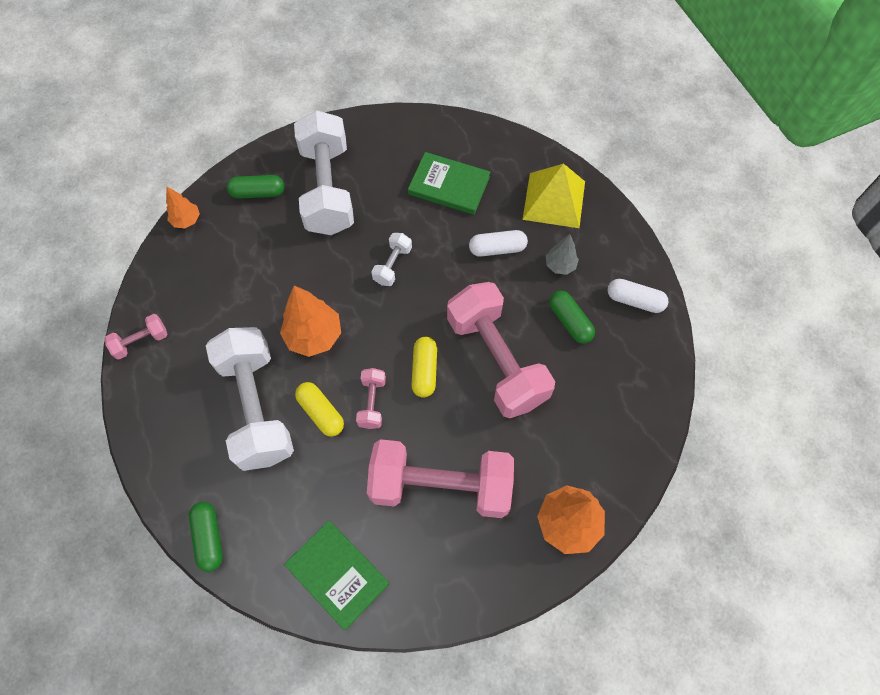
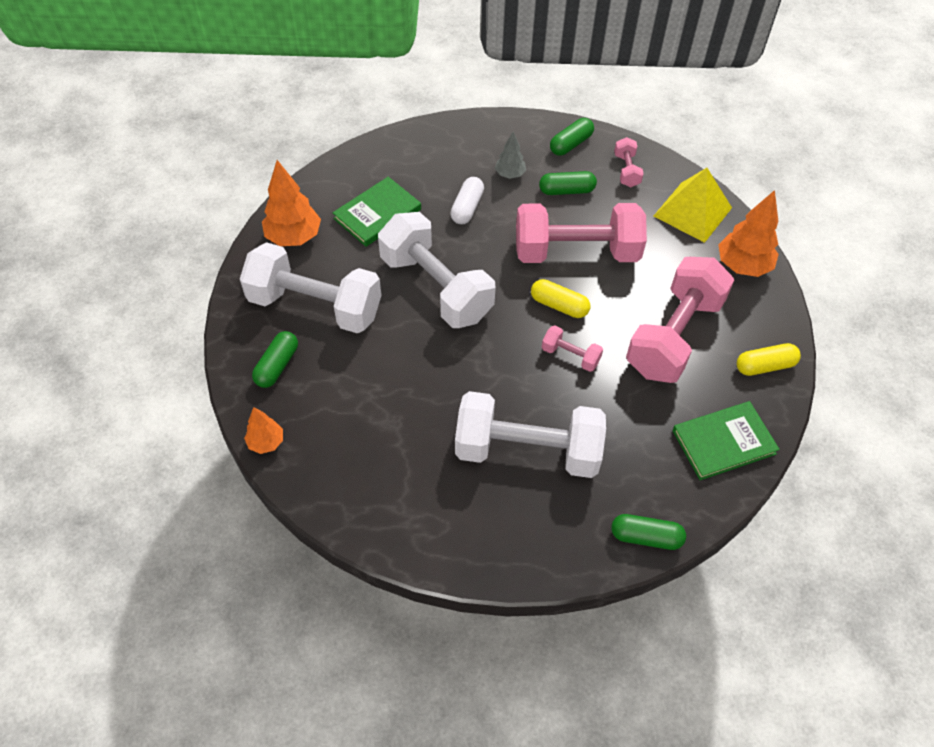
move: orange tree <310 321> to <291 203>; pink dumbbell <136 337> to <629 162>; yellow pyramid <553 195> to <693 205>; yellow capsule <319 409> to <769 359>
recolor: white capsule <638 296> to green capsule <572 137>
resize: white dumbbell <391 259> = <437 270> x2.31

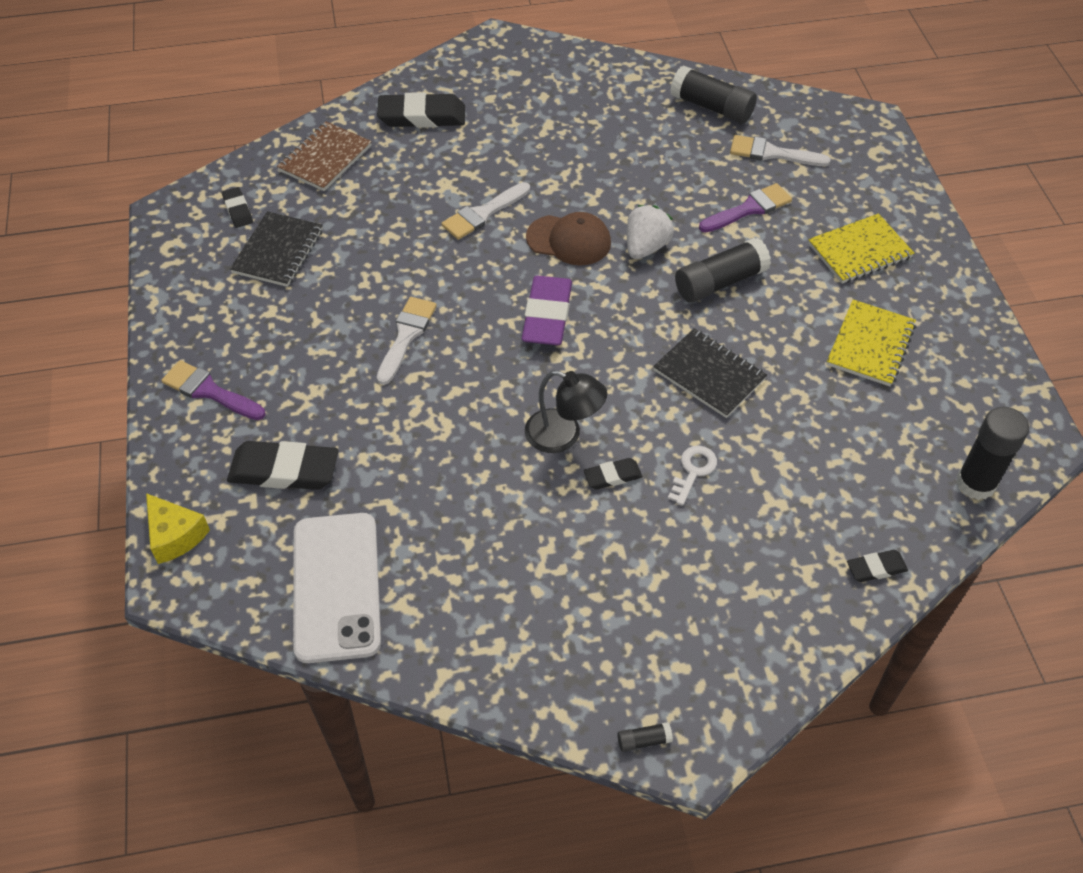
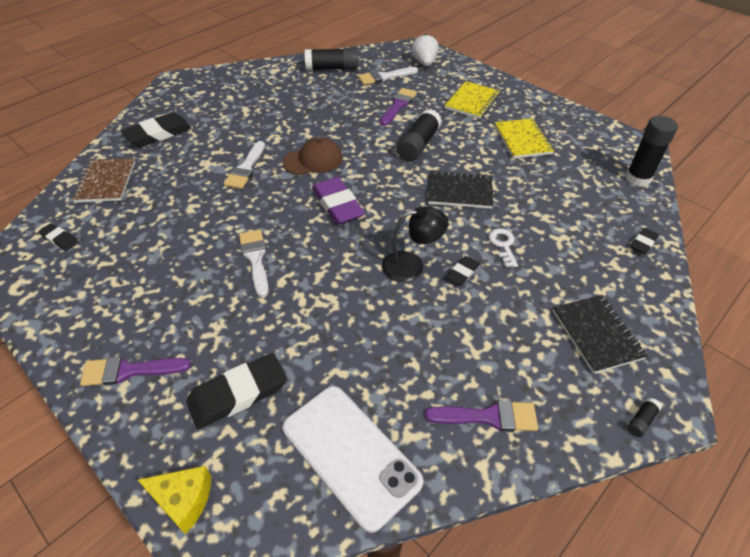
insert: purple brush <481 416>
move: white strawberry <650 232> to <425 50>; black notebook <276 249> to <600 334>

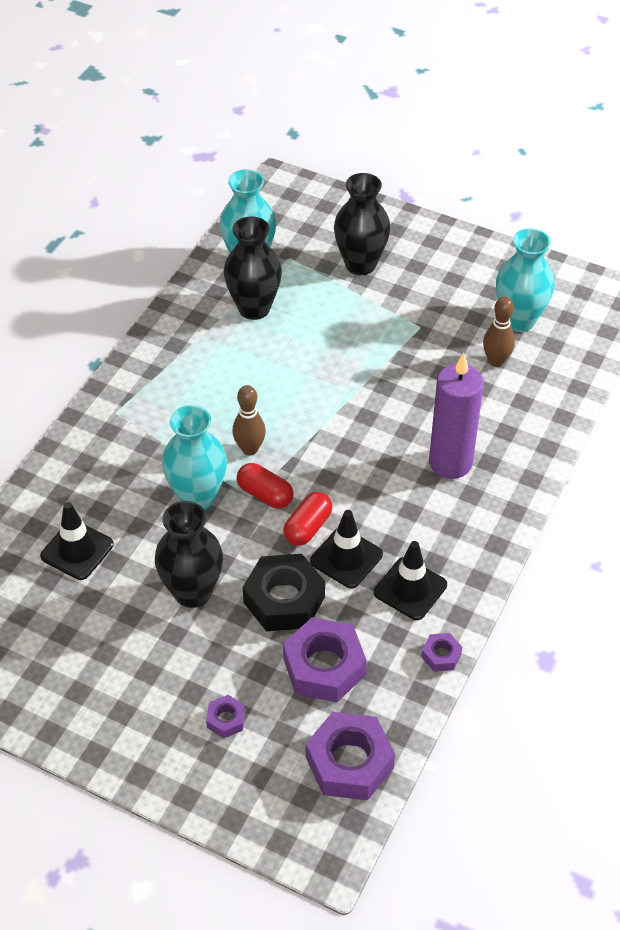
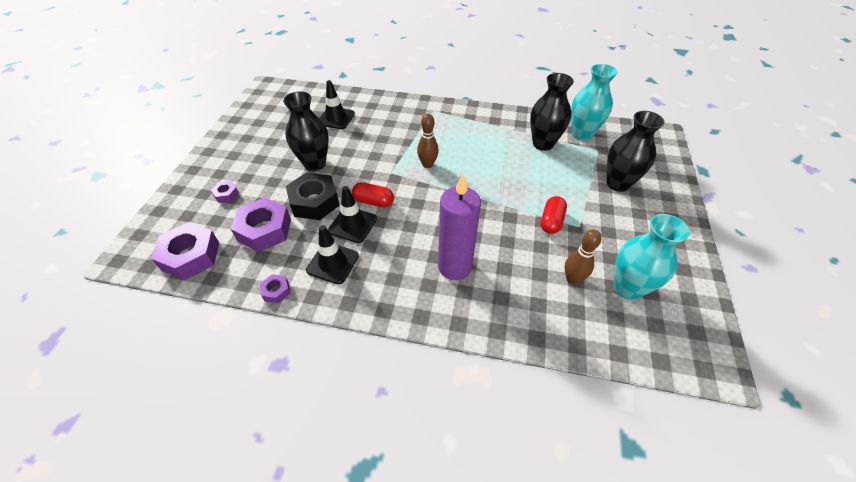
delete: turquoise vase <194 457>
move: red capsule <265 486> to <554 215>

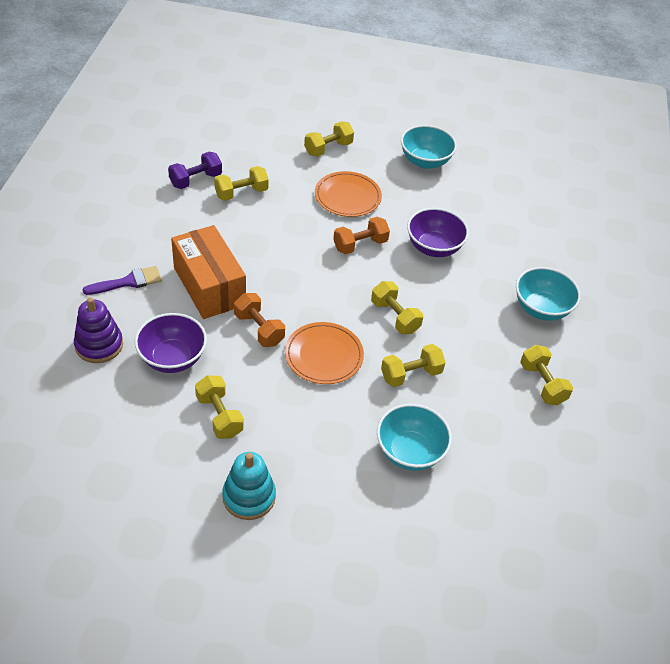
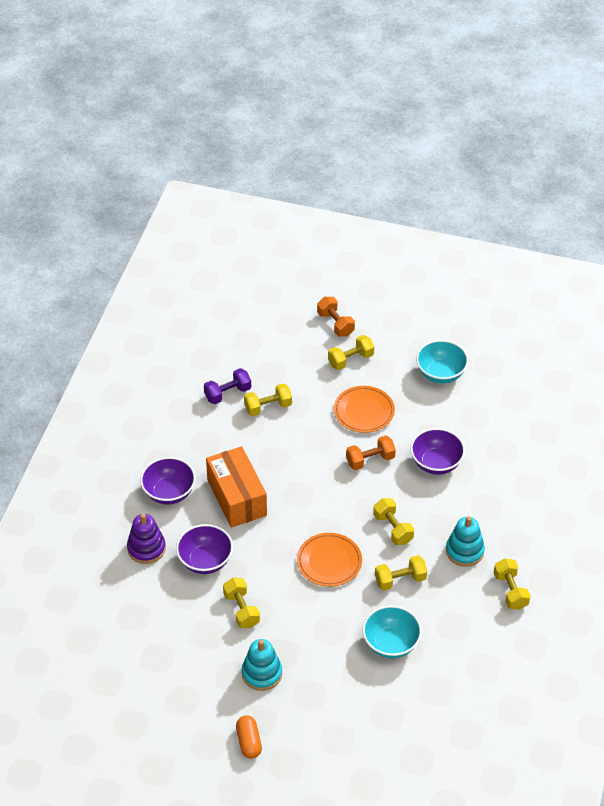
delete: turquoise bowl <548 294>
insert: orange capsule <249 737>; turquoise stacking toy <465 541>
move: orange dumbbell <259 320> to <336 317>
replace: purple brush <122 280> to purple bowl <168 481>

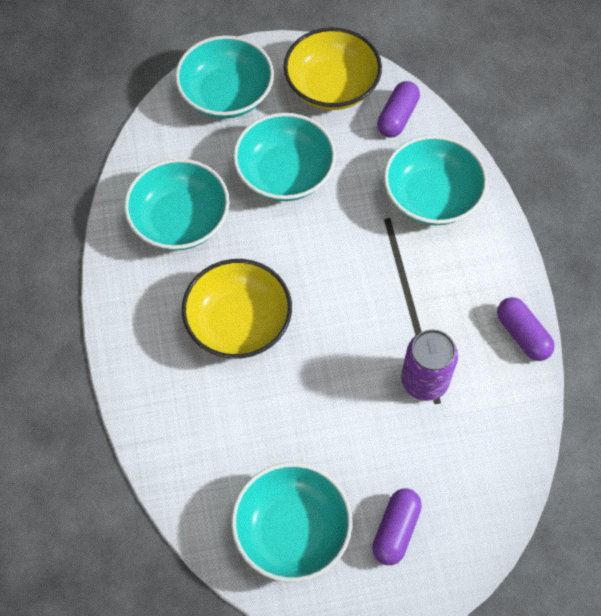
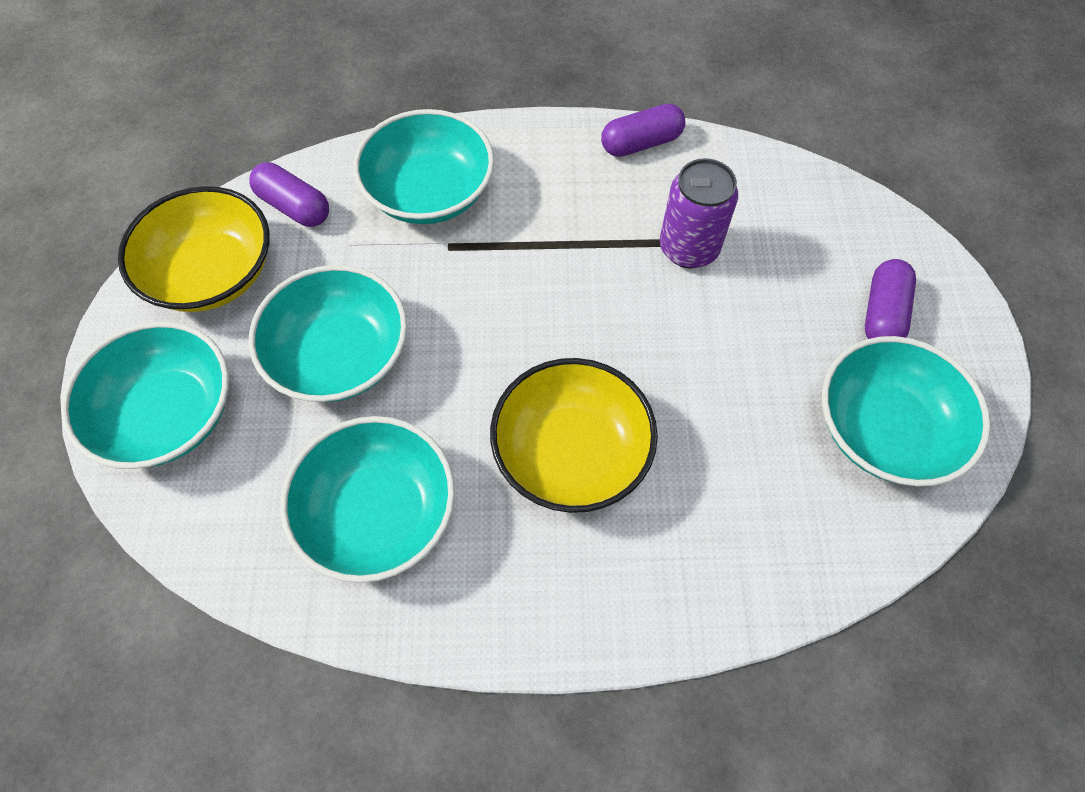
rotate: purple capsule <397 527> = <890 299> 75 degrees clockwise

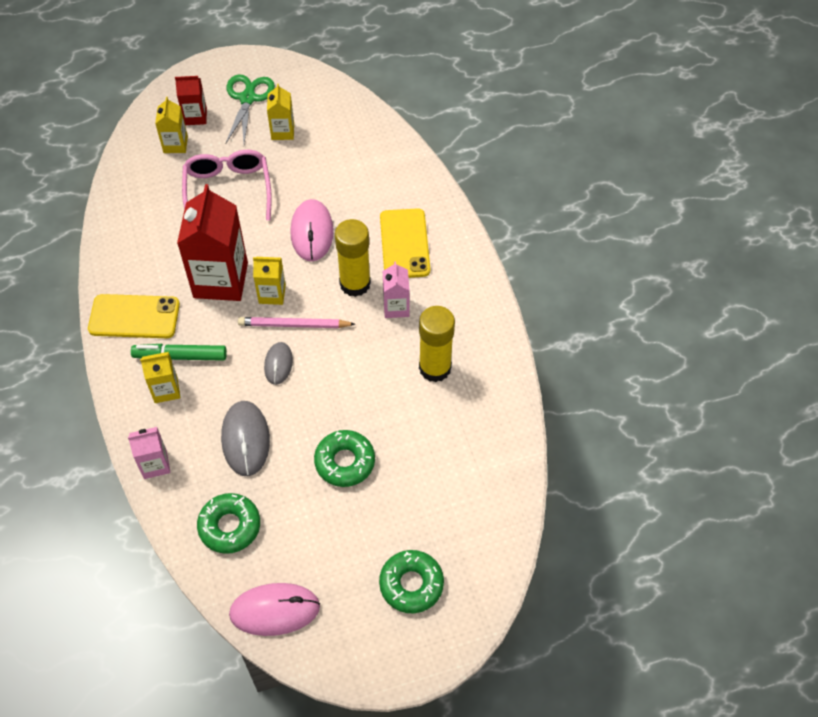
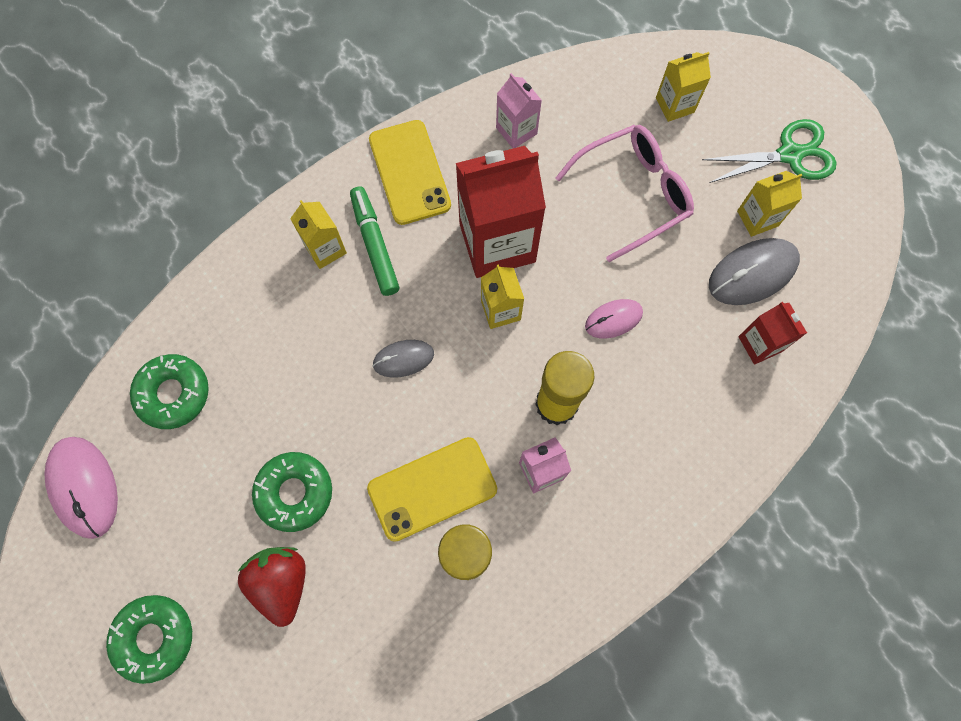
delete: pink pencil <296 322>
insert: red strawberry <271 587>
move: yellow phone <405 243> to <432 489>; pink carton <149 453> to <519 110>; grey mouse <245 438> to <754 271>; red carton <191 100> to <772 333>
resize: pink mouse <312 230> = <614 319> x0.60

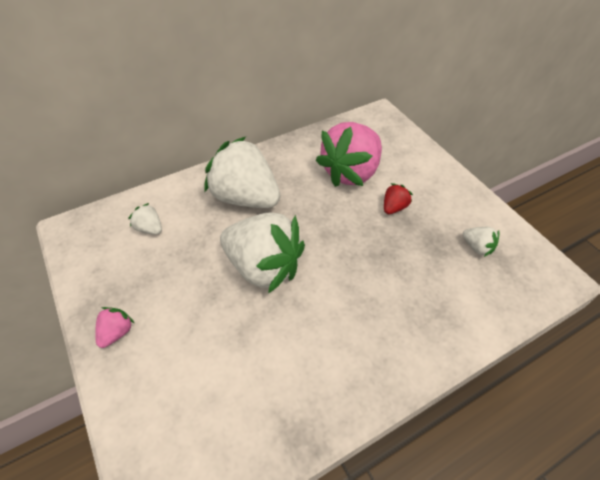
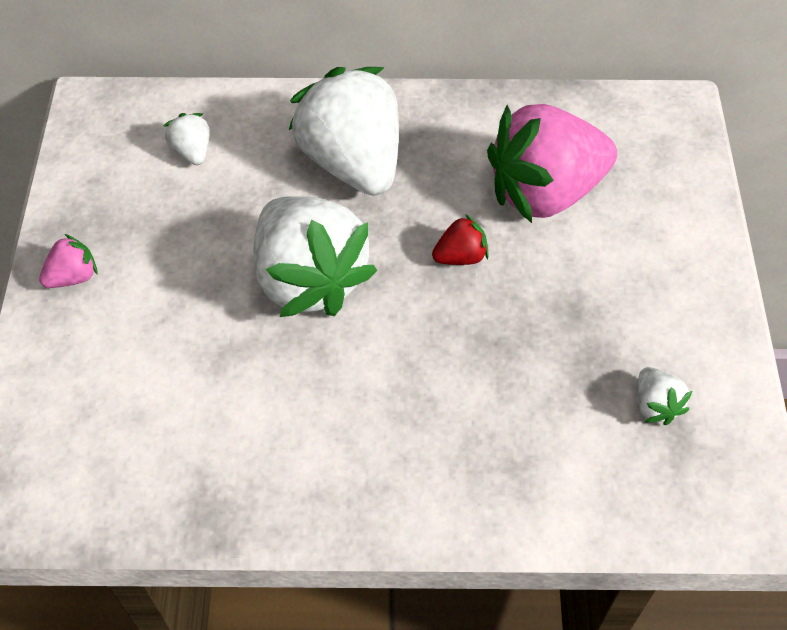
move: red strawberry <398 198> to <460 239>

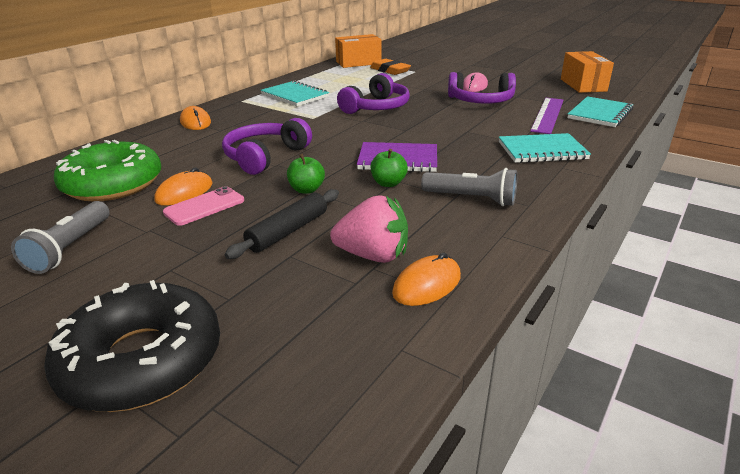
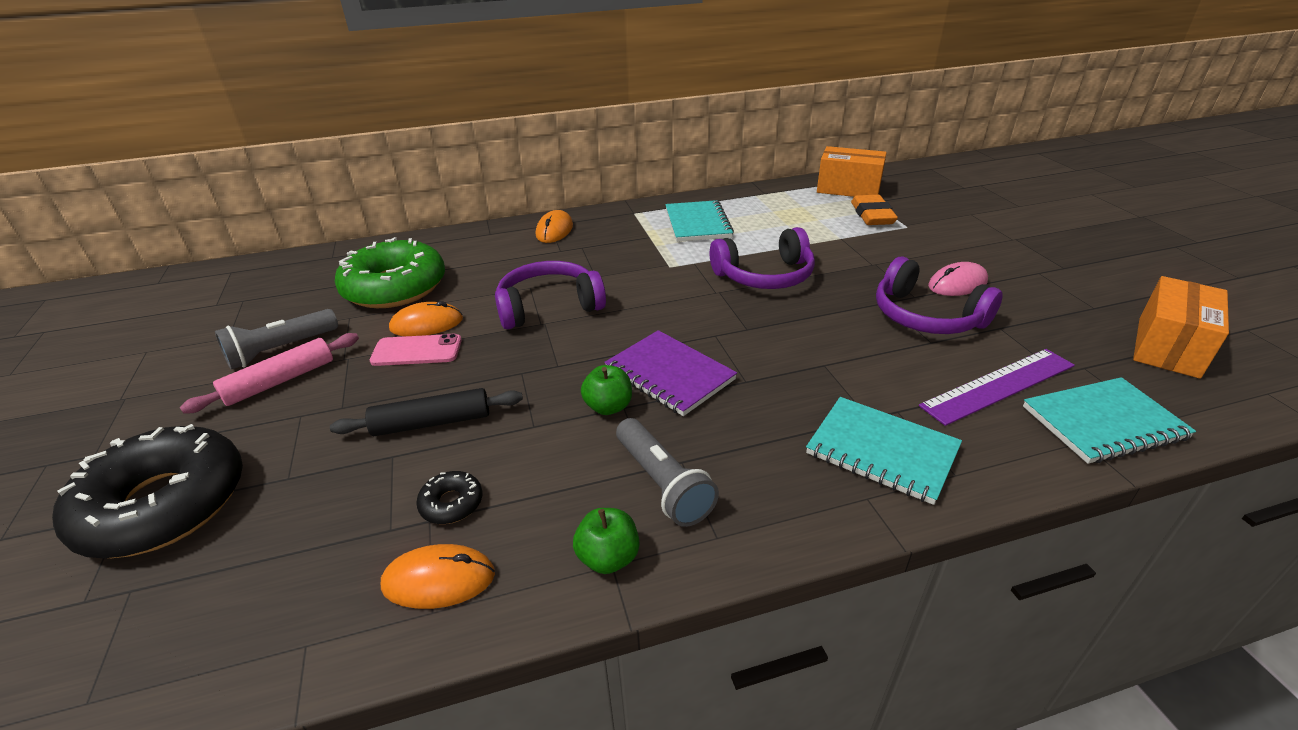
insert: pink rolling pin <269 373>
move: green apple <306 174> to <606 541>
replace: pink strawberry <369 229> to black donut <449 497>

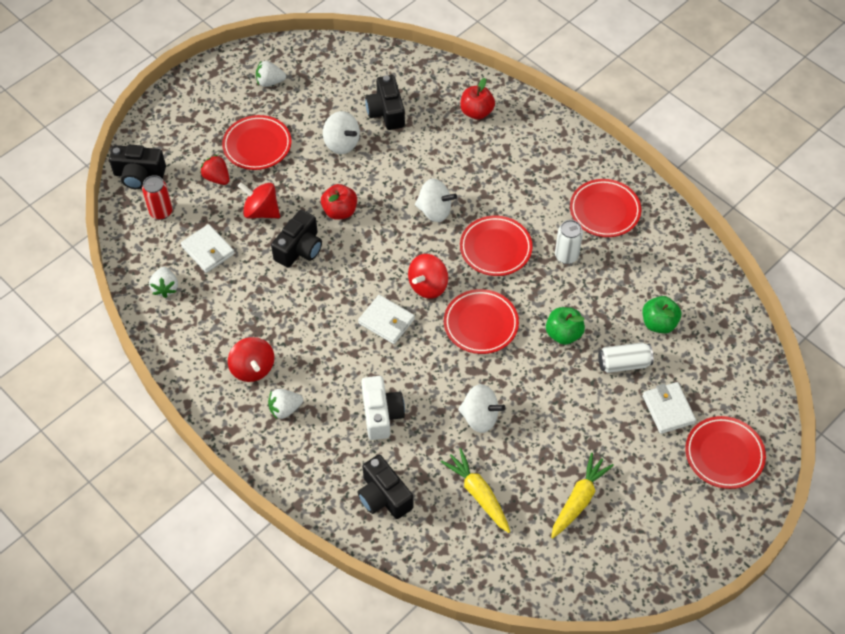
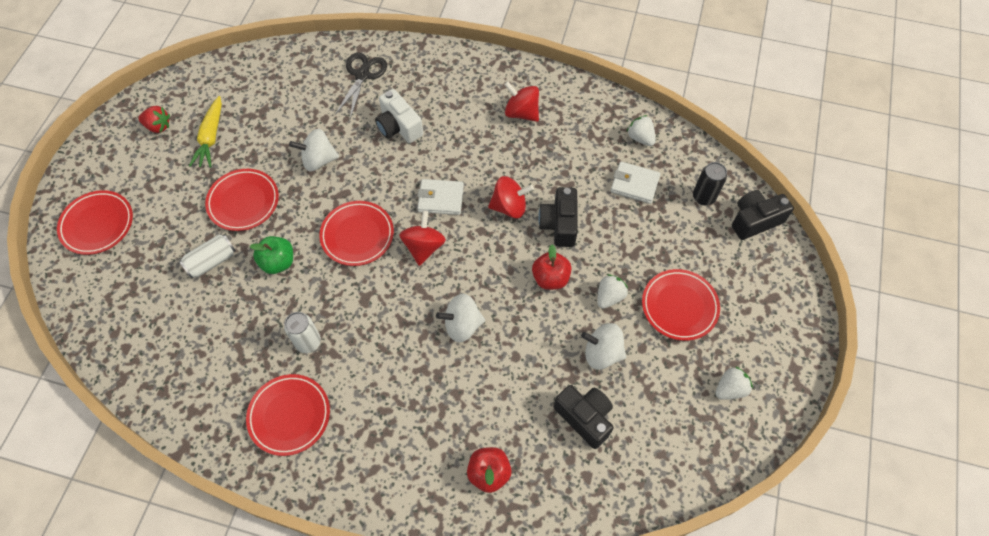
delete: yellow carrot <475 490>; green apple <661 314>; white wallet <669 408>
move: red strawberry <214 170> to <154 119>; red plate <496 246> to <242 200>; red spinning top <259 200> to <511 197>; white strawberry <285 404> to <612 291>
replace: black camera <385 487> to black scissors <361 86>
recolor: red can <157 197> to black can <710 184>

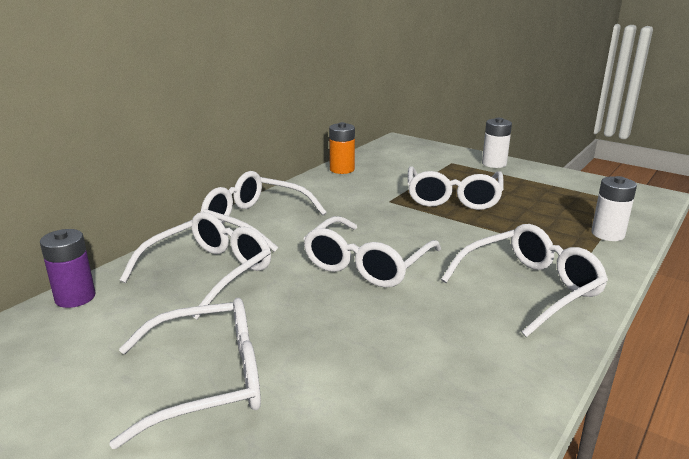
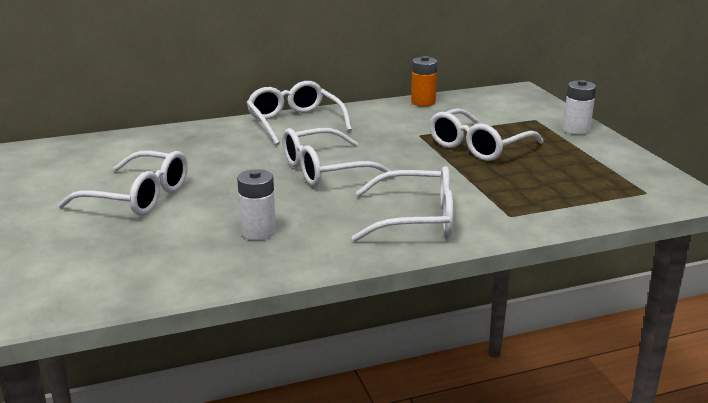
delete: purple battery <68 268>; white glasses <195 265>
move: white battery <614 208> to <256 204>

